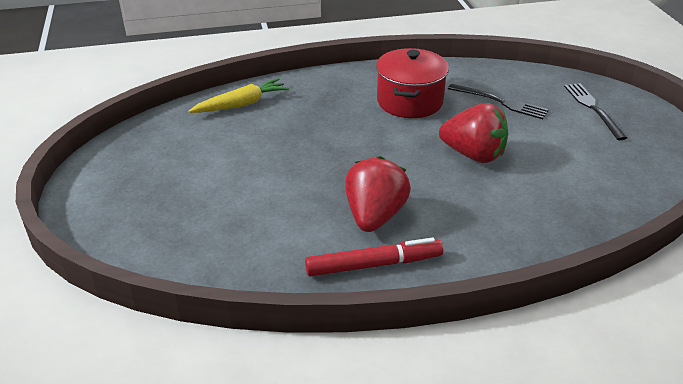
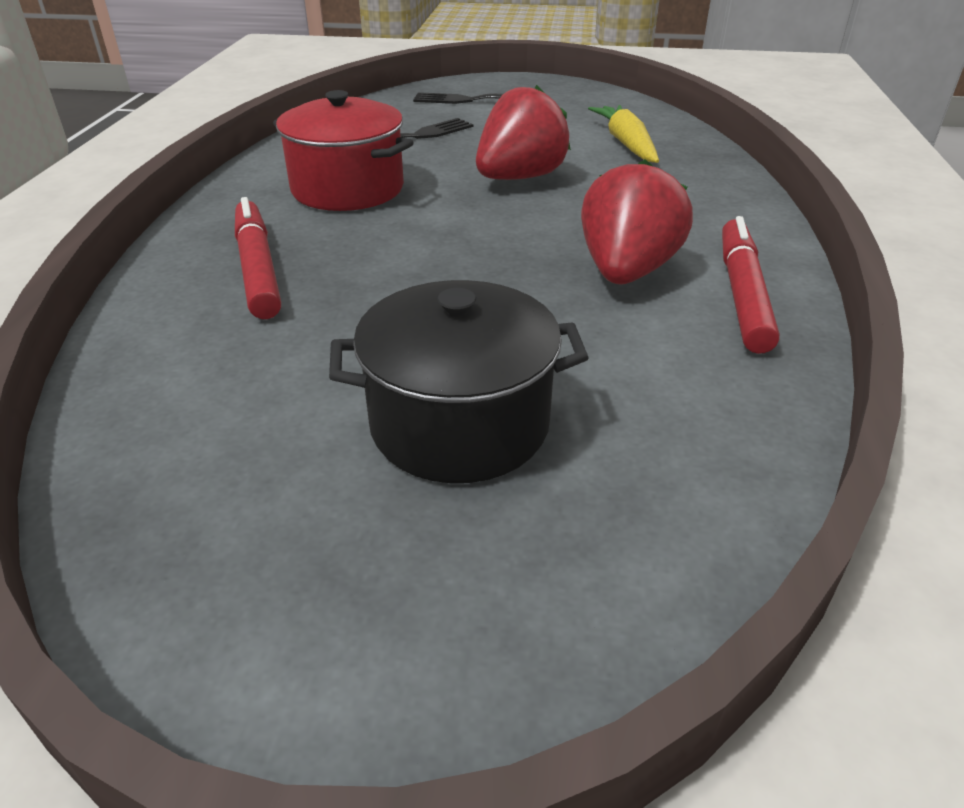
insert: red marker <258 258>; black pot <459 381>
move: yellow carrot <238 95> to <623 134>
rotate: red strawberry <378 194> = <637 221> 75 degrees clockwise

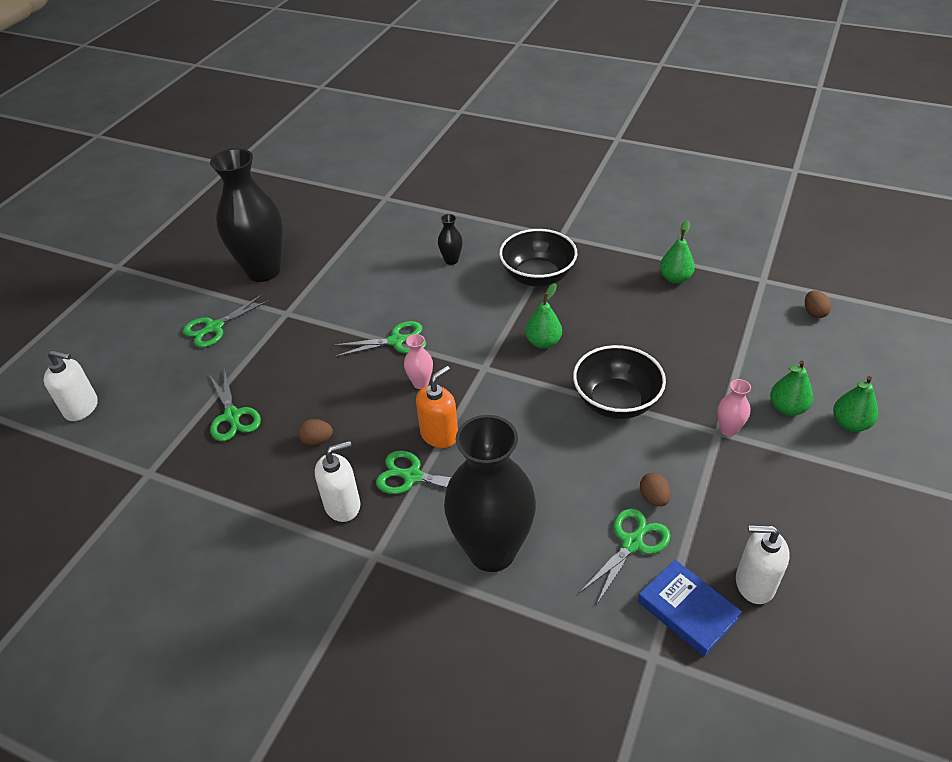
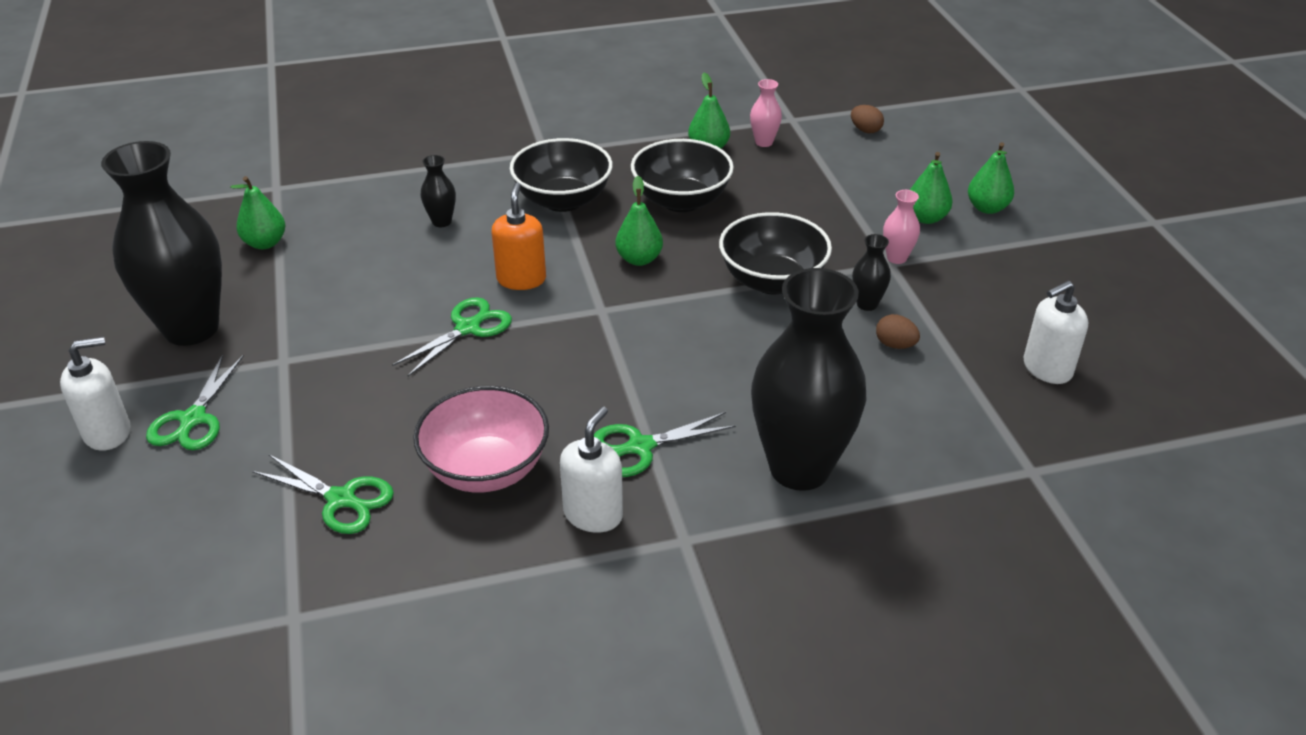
delete: green scissors <625 556>; blue book <690 608>
insert: green pear <257 212>; black bowl <682 175>; black vase <871 272>
move: white soap dispenser <71 385> to <95 394>; orange soap dispenser <437 407> to <519 236>; pink vase <418 361> to <766 113>
replace: brown egg <315 432> to pink bowl <481 439>

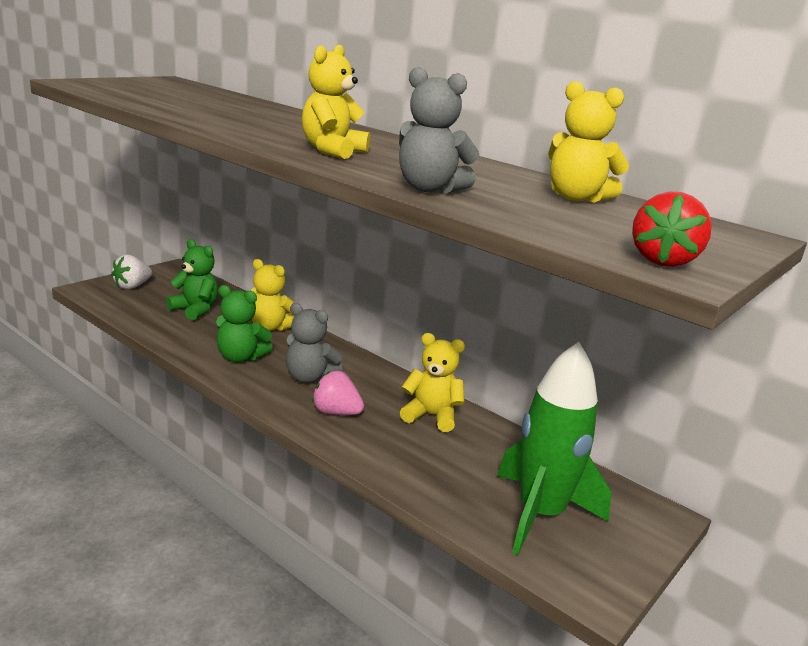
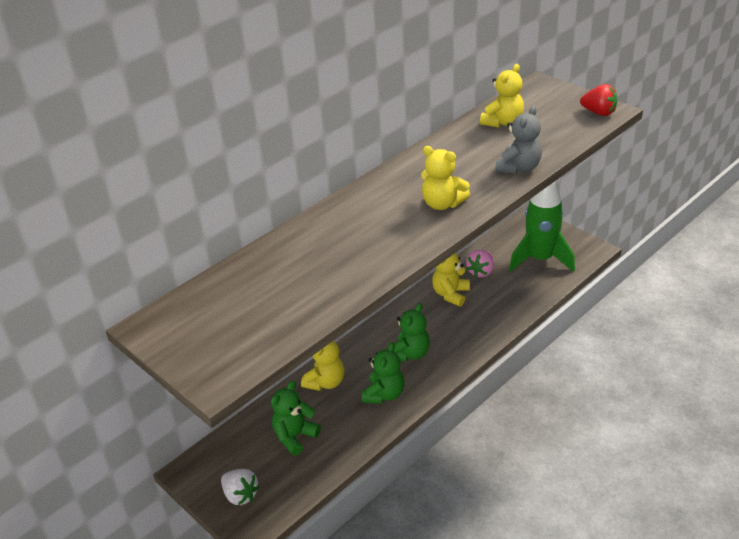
move: pink strawberry <338 393> to <480 263>
recolor: grey teddy bear <314 343> to green teddy bear <412 332>

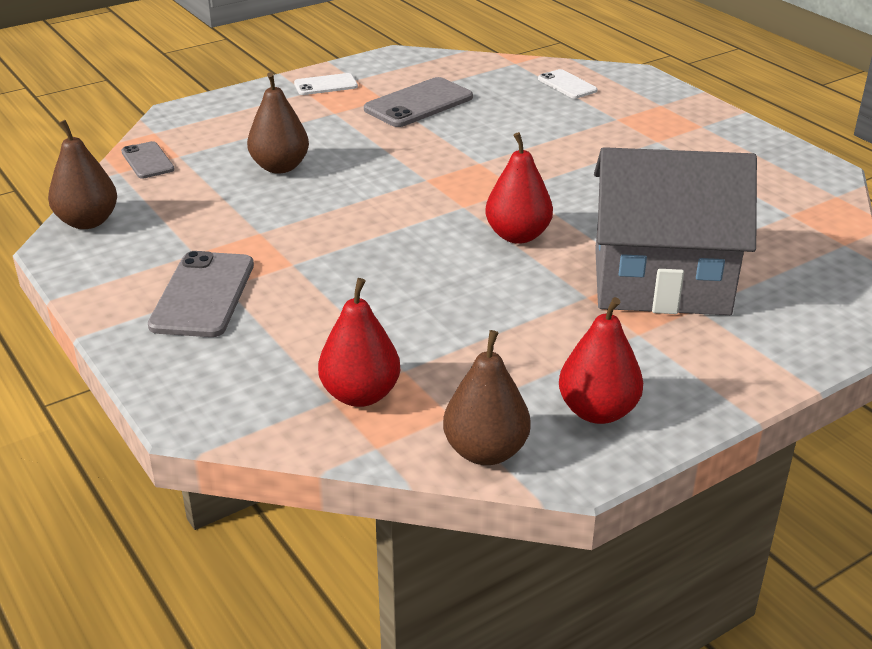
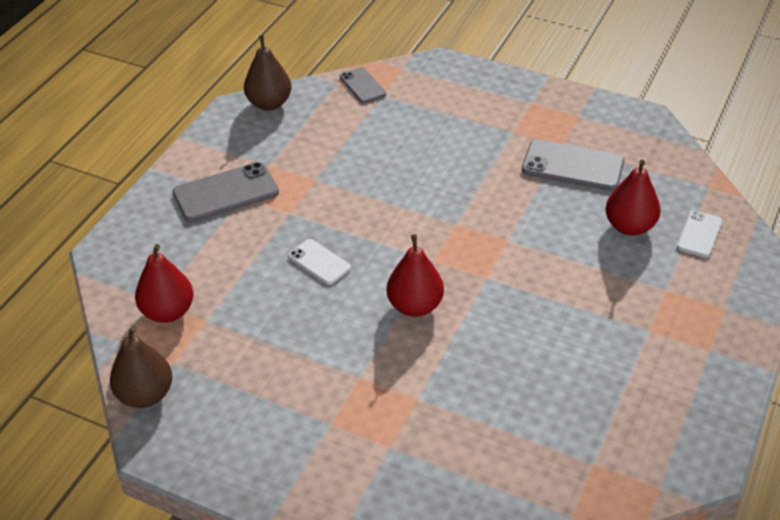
delete: brown pear <278 123>; grey house <675 231>
move: white phone <326 84> to <319 262>; red pear <601 360> to <633 198>
rotate: grey phone <148 160> = <363 85> 60 degrees counterclockwise

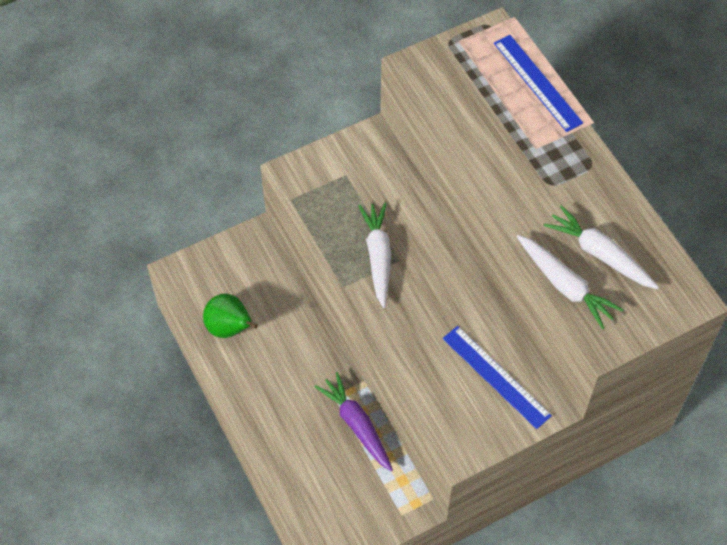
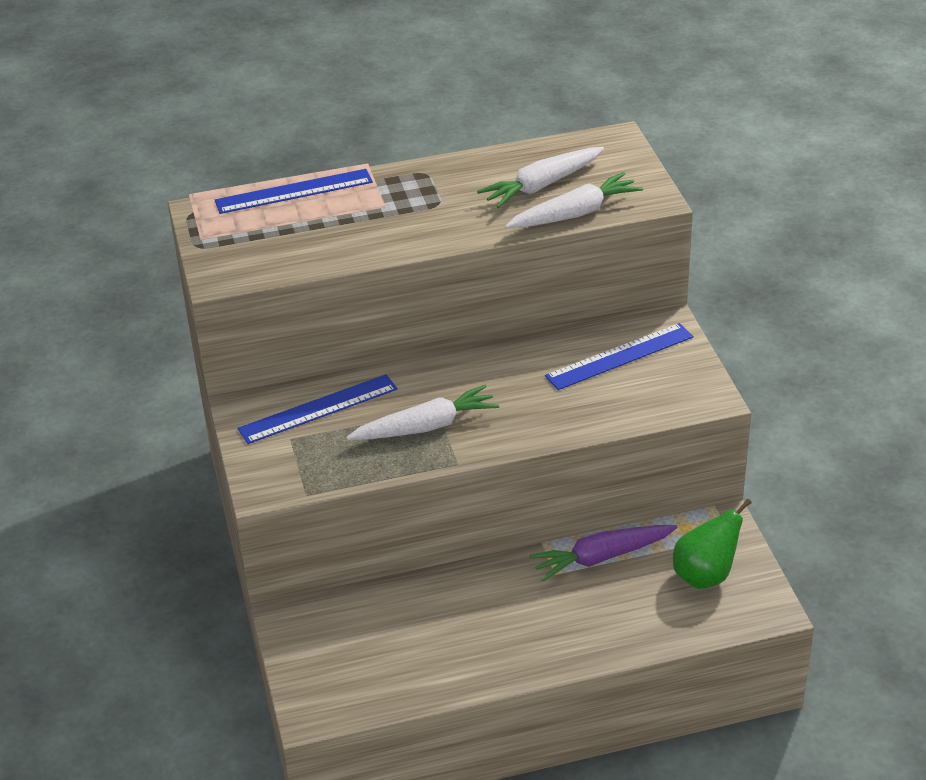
insert: blue ruler <318 409>
move: green pear <230 315> to <712 544>
rotate: white carrot <374 255> = <422 412> 150 degrees clockwise

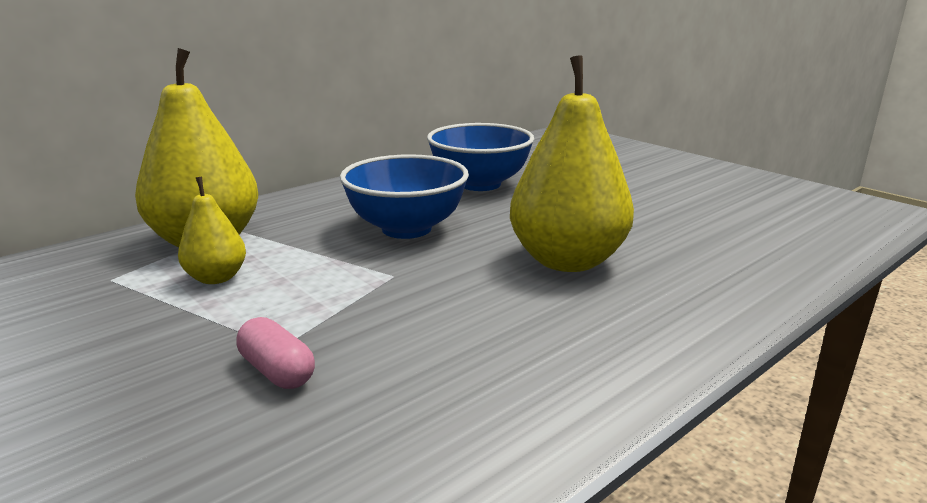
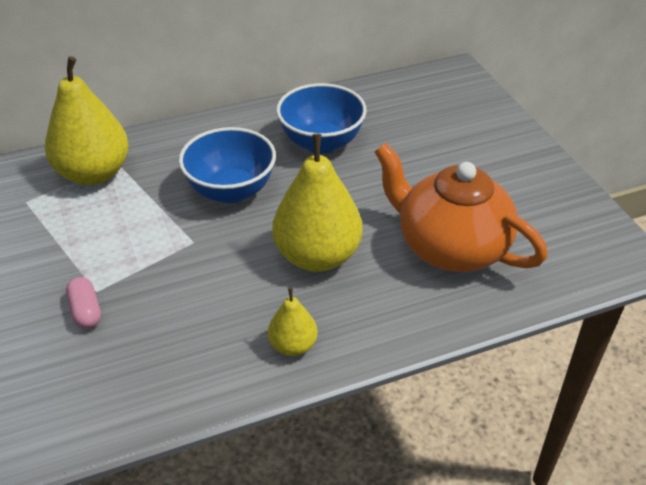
insert: orange teapot <461 207>
move: yellow pear <212 230> to <293 321>

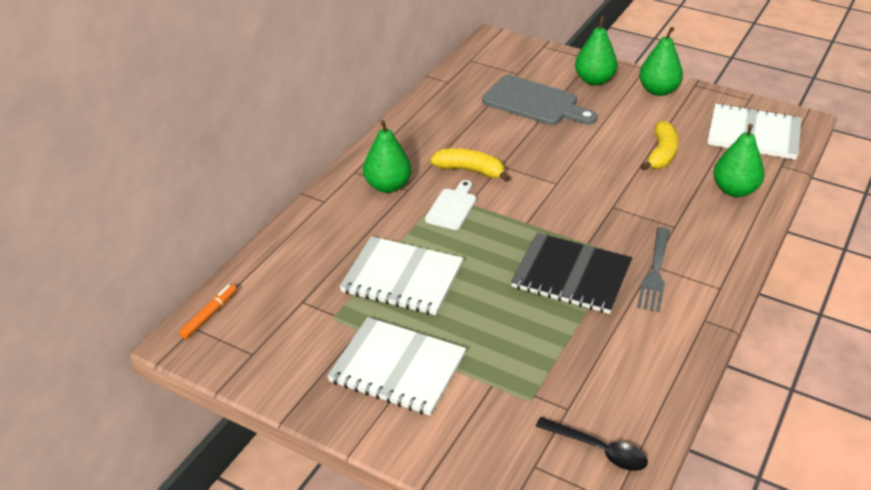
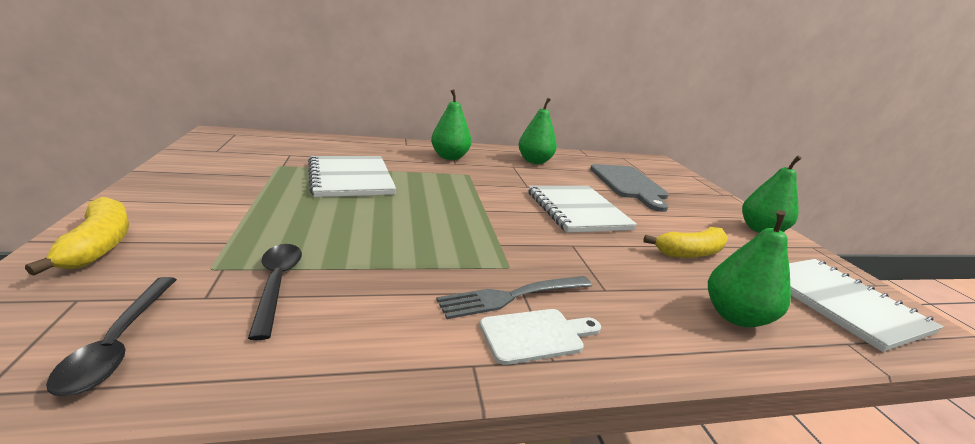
delete: orange marker <208 311>; black notebook <571 273>
insert: black spoon <275 292>
move: yellow banana <470 165> to <77 236>; white cutting board <450 205> to <540 337>; green pear <596 51> to <538 131>; white notebook <396 366> to <582 209>

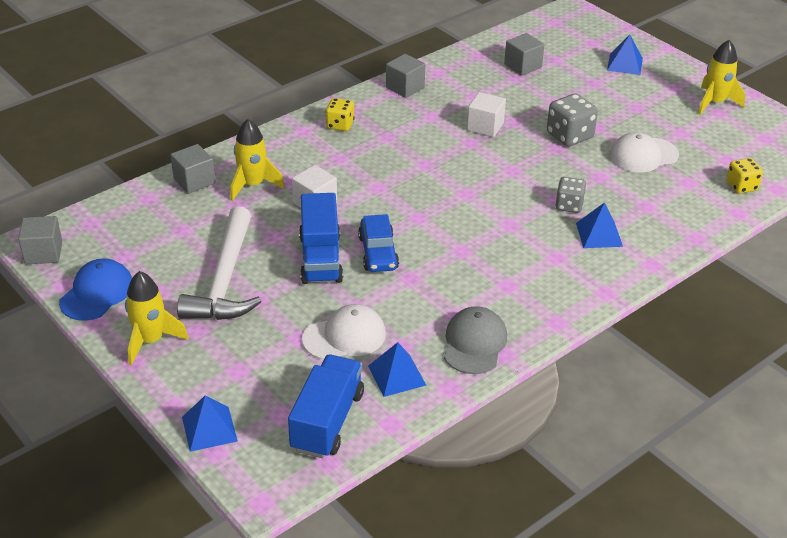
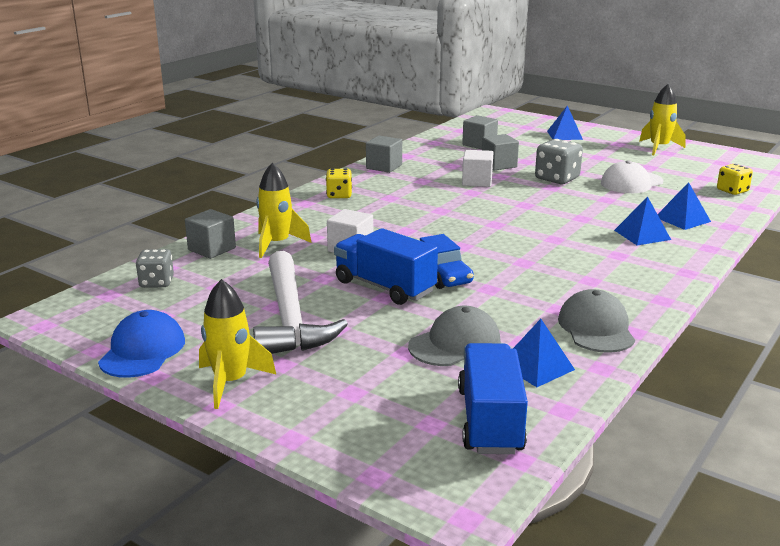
move: grey dice <570 195> to <155 268>; grey cube <40 240> to <500 152>; blue pyramid <210 423> to <684 206>
recolor: white cap <344 332> to grey cap <454 336>
rotate: blue truck <321 238> = <386 266> 150 degrees clockwise

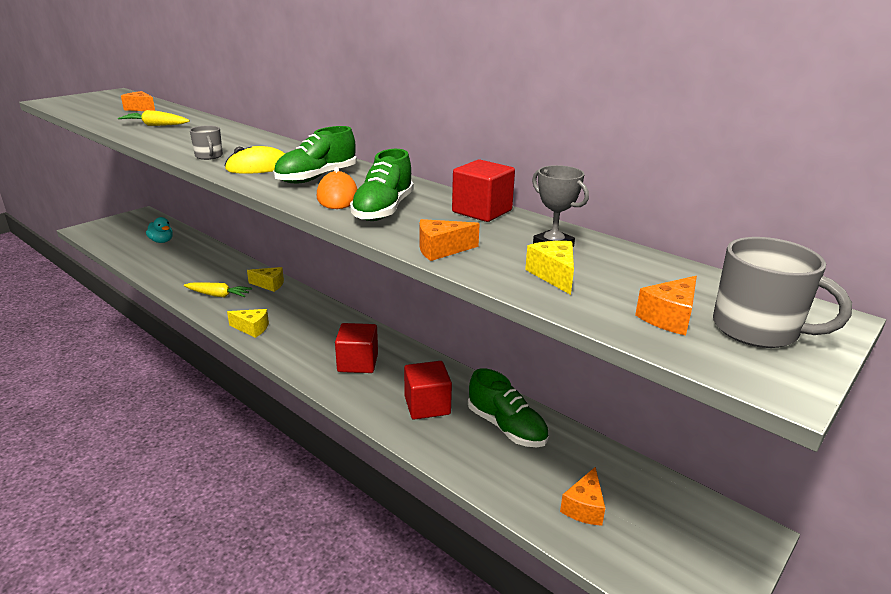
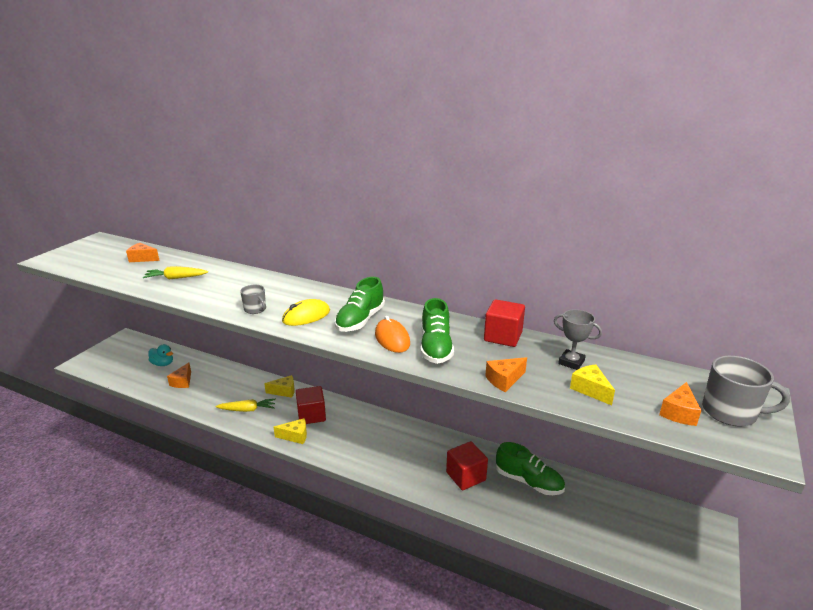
move: orange cheese <582 496> to <179 375>; red cube <356 348> to <311 405>

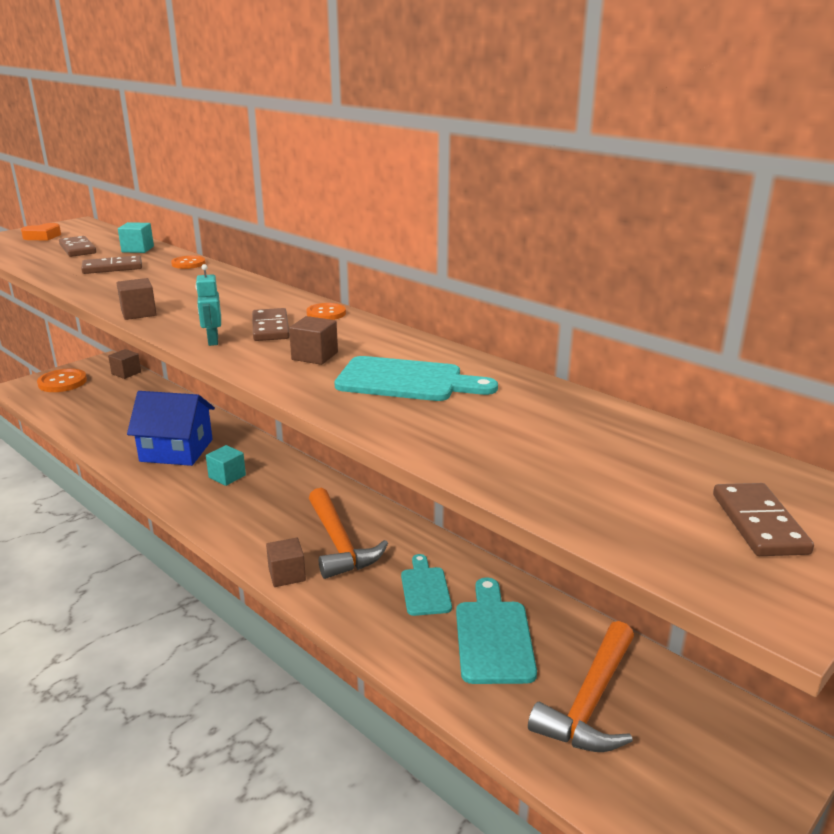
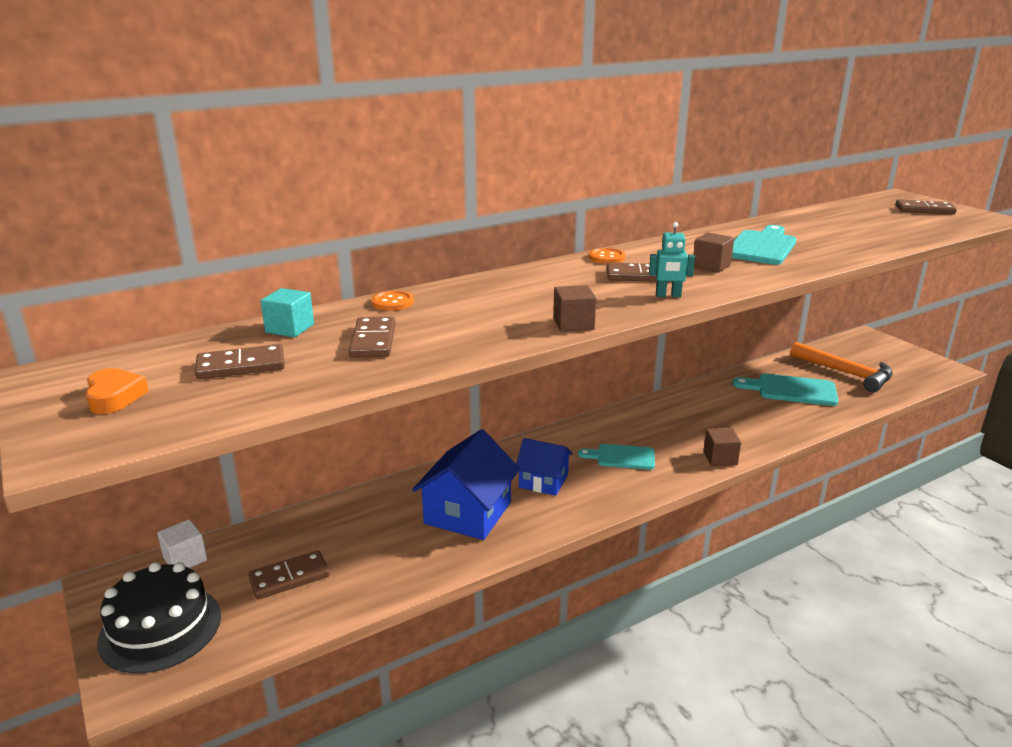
delete: orange hammer <348 533>
insert: brown domino <289 574>
move: turquoise cutting board <426 585> to <616 457>
replace: orange button <62 380> to black cake <159 617>; turquoise cube <226 465> to blue house <544 467>
recolor: brown cube <124 364> to white cube <182 543>

